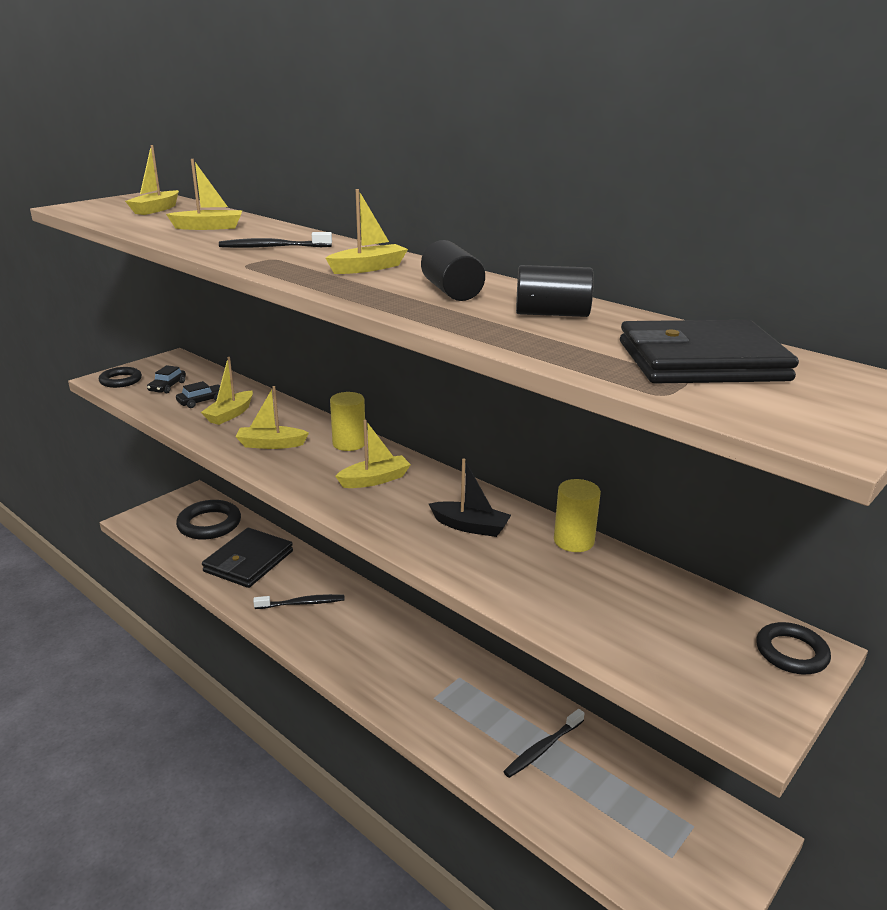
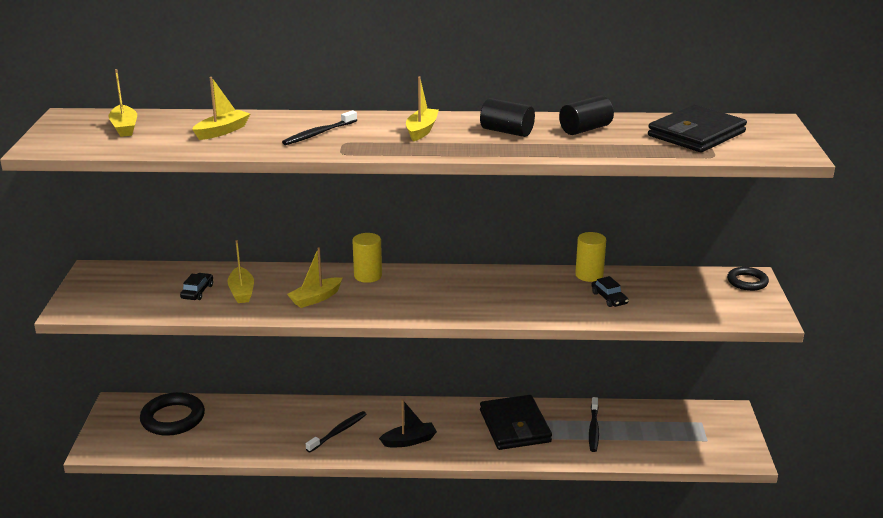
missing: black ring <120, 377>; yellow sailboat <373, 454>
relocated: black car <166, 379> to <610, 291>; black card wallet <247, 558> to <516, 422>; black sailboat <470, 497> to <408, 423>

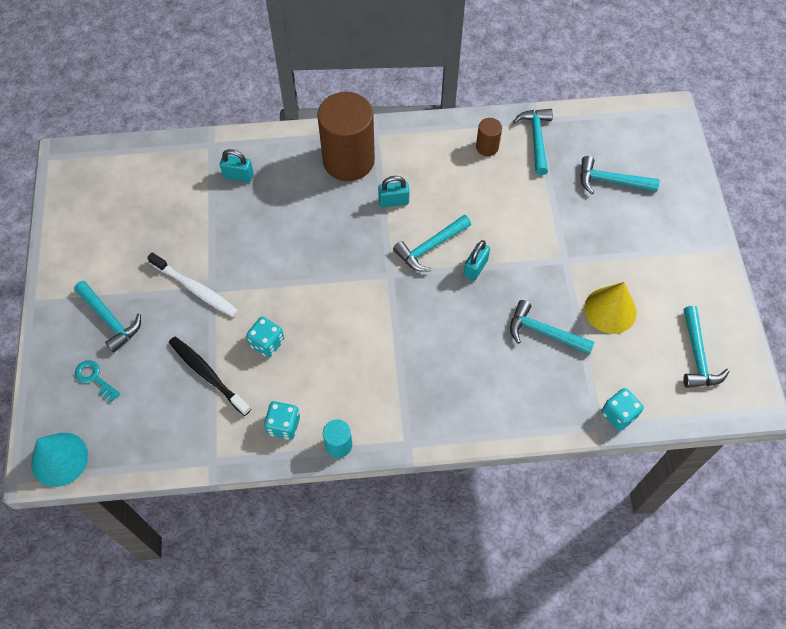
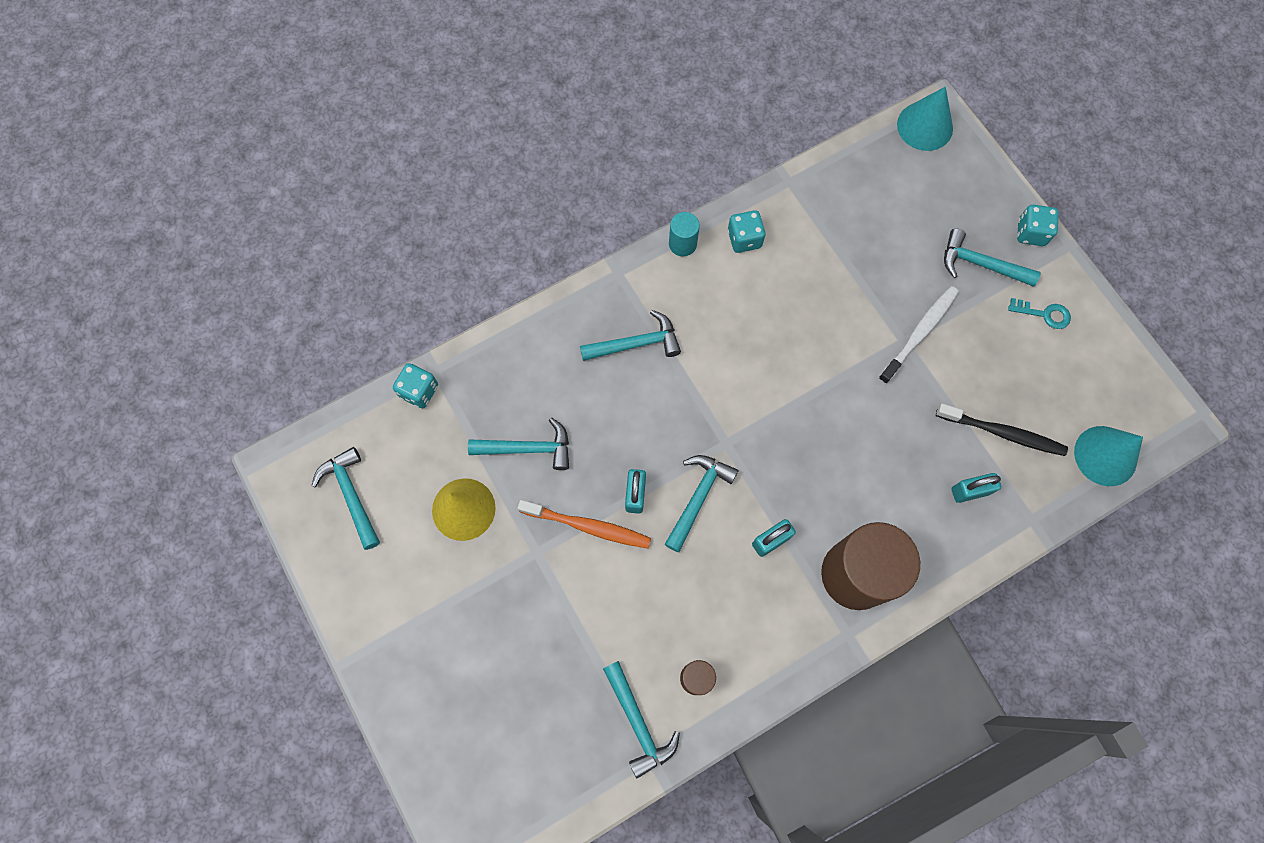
appeared: orange-coloured dental brush <584, 524>; turquoise cone <1108, 456>
relocated: turquoise key <97, 381> to <1039, 313>; black dental brush <210, 376> to <1002, 430>; turquoise dice <265, 337> to <1038, 225>; turquoise carpenter's hammer <620, 175> to <630, 335>
spun: snow-white dental brush <192, 284> = <918, 335> 120 degrees clockwise

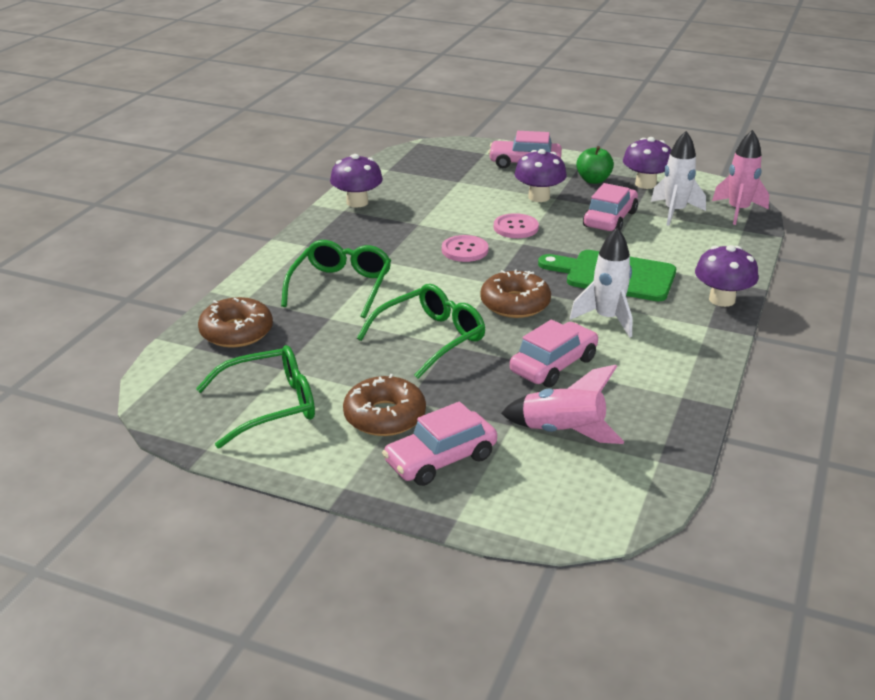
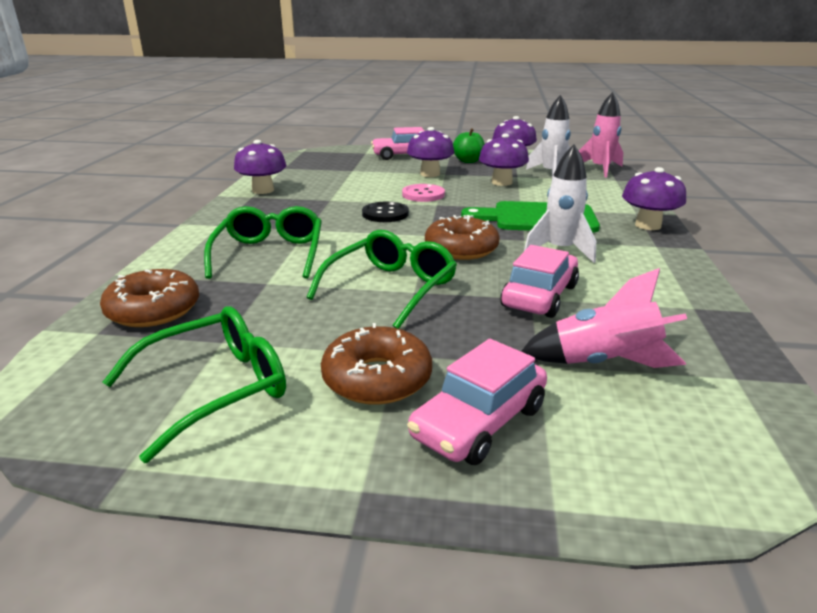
exchanged: rose-pink car <610, 207> to royal purple mushroom <504, 160>
colour: rose-pink sewing button <465, 248> to black sewing button <385, 212>

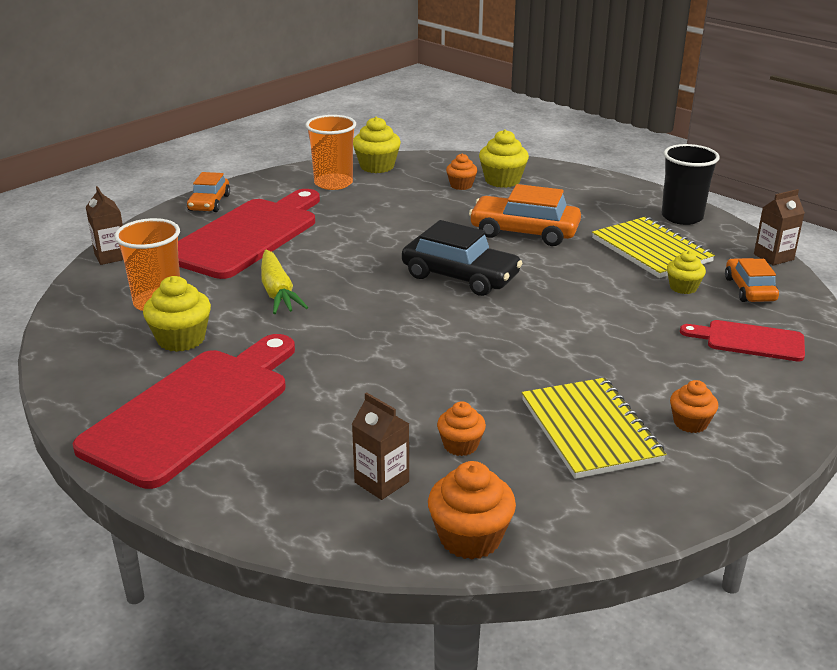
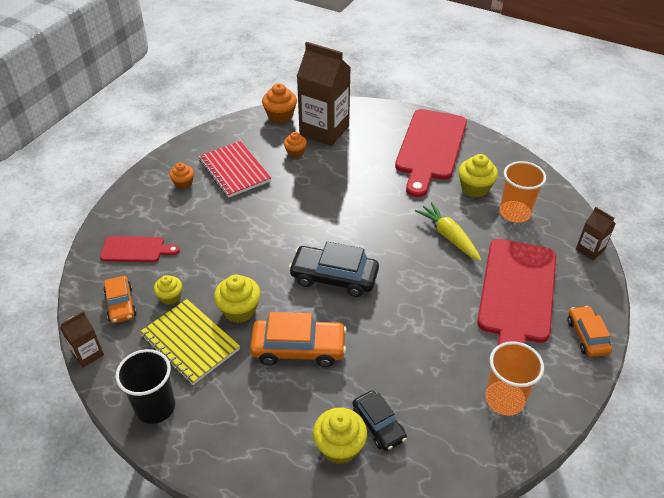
relocated: yellow cupcake <377, 145> to <237, 299>
exchanged: orange-coloured cupcake <461, 171> to black car <380, 420>
colour: yellow notebook <594, 428> to red notebook <235, 169>
size: brown juice carton <380, 446> = <324, 94> x2.14

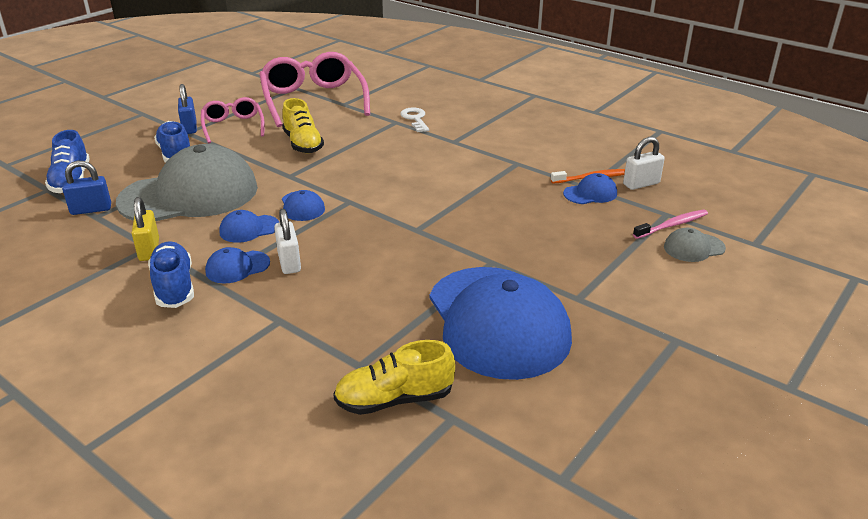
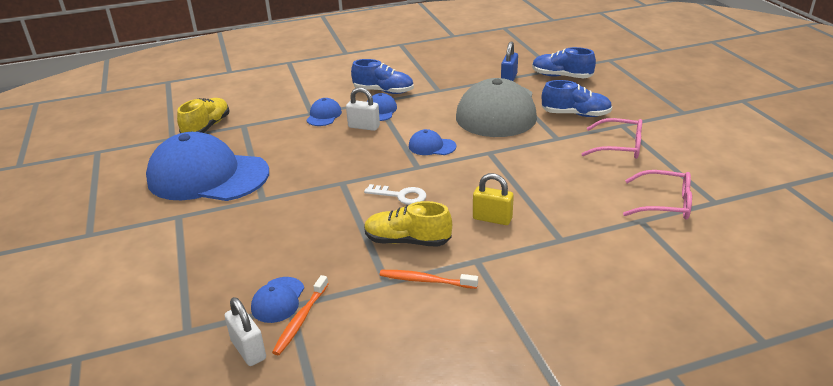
missing: blue small lock <187, 109>; rose-pink dental brush <670, 224>; grey cap <695, 245>
appeared: orange-coloured dental brush <429, 279>
relocated: yellow small lock <145, 229> to <493, 199>; blue cap <249, 226> to <324, 112>; yellow sneaker <303, 126> to <408, 224>; snow-white key <414, 119> to <395, 194>
spun: snow-white small lock <644, 163> = <245, 331> 45 degrees counterclockwise
size: rose-pink spectacles <314, 89> = <657, 194> x0.56

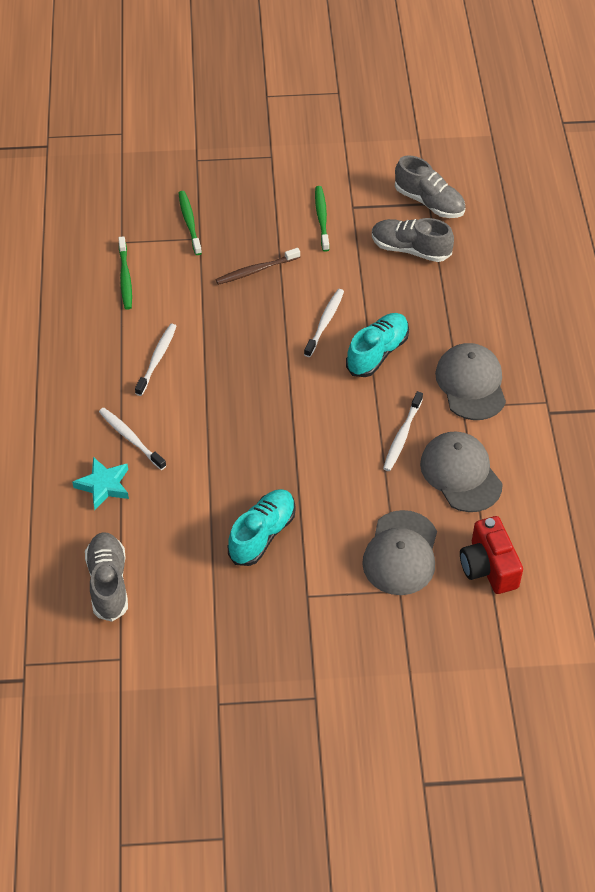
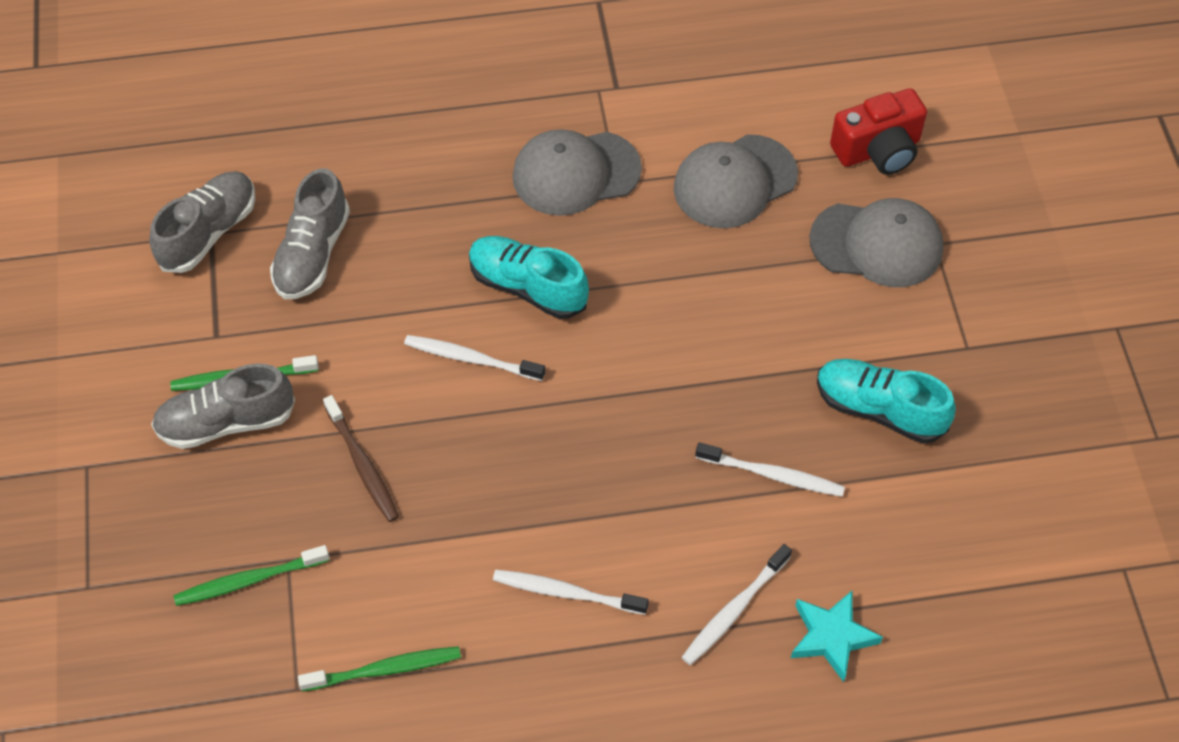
relocated: grey sneaker <106, 577> to <223, 406>; snow-white dental brush <403, 431> to <770, 469>

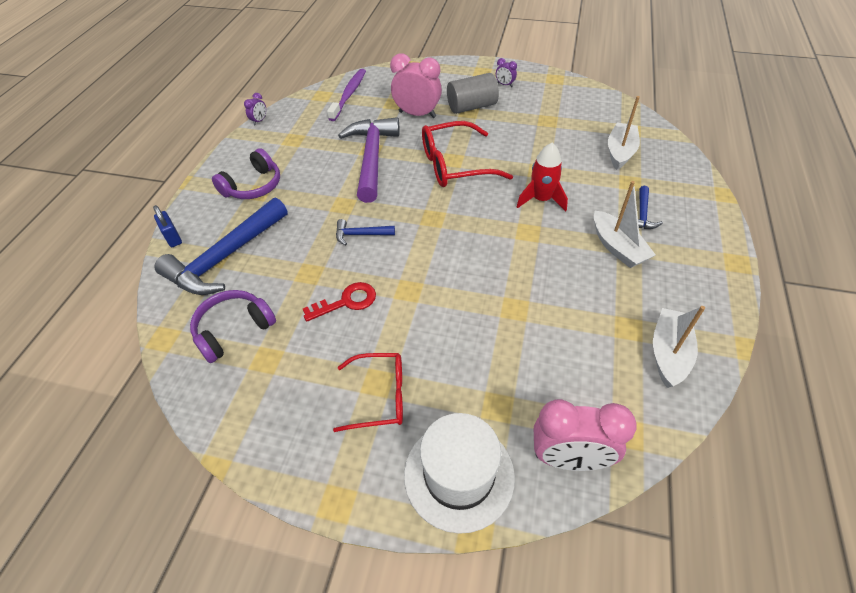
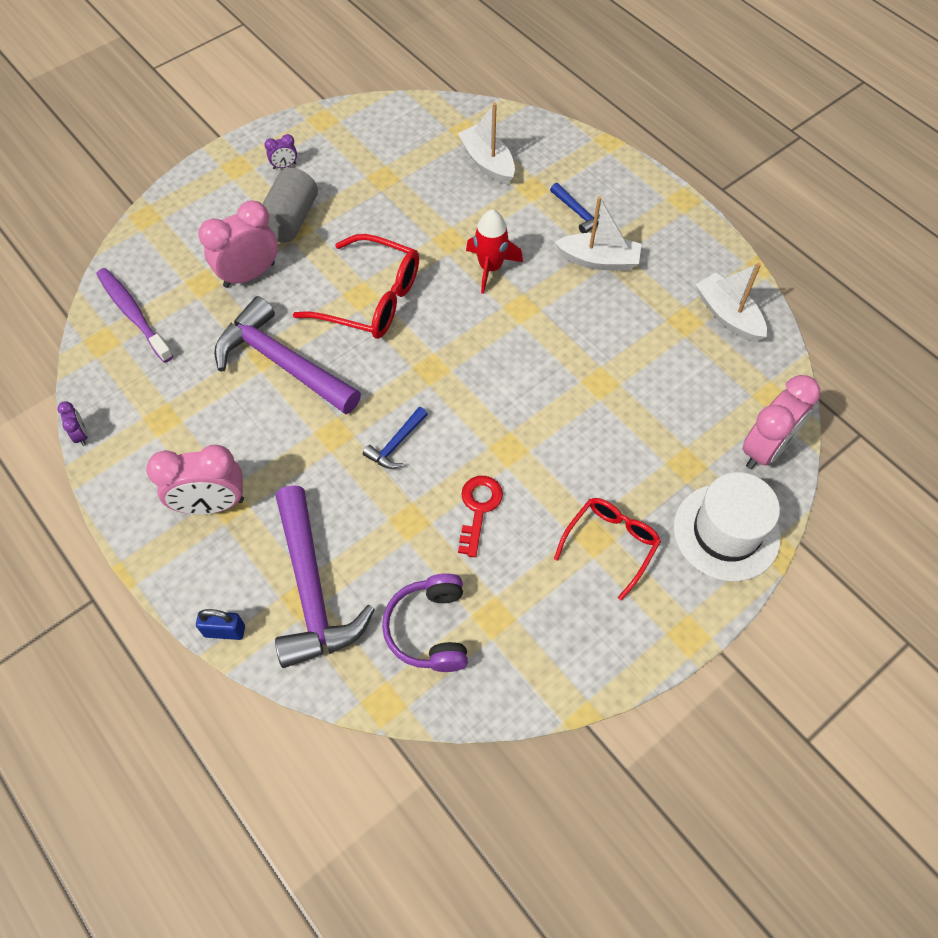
exchanged: royal purple over-ear headphones <246, 173> to rose-pink alarm clock <195, 479>
colour: blue carpenter's hammer <221, 246> to royal purple carpenter's hammer <325, 576>
spun: red spectacles <467, 154> = <356, 286> 90 degrees counterclockwise

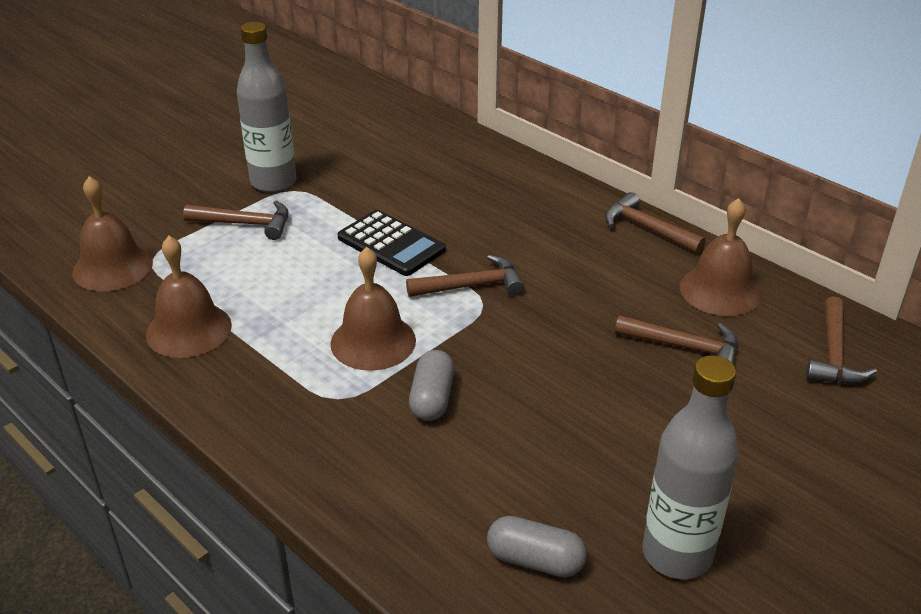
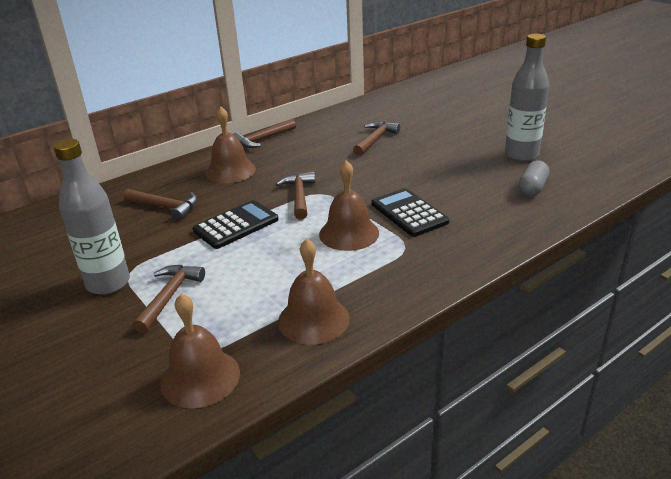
relocated: brown bell <721, 257> to <230, 145>; brown carpenter's hammer <841, 340> to <160, 204>
exchanged: grey pill shape <431, 385> to black calculator <410, 212>

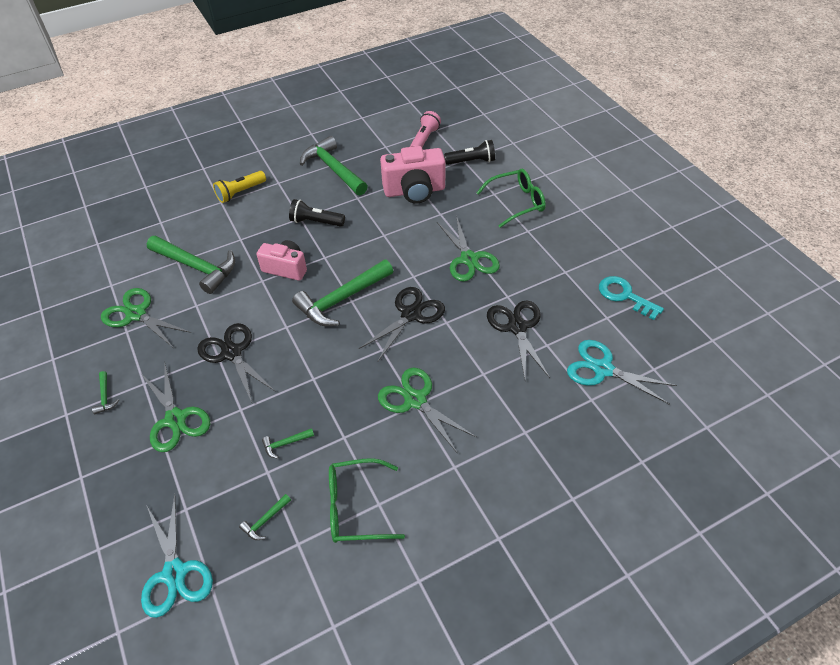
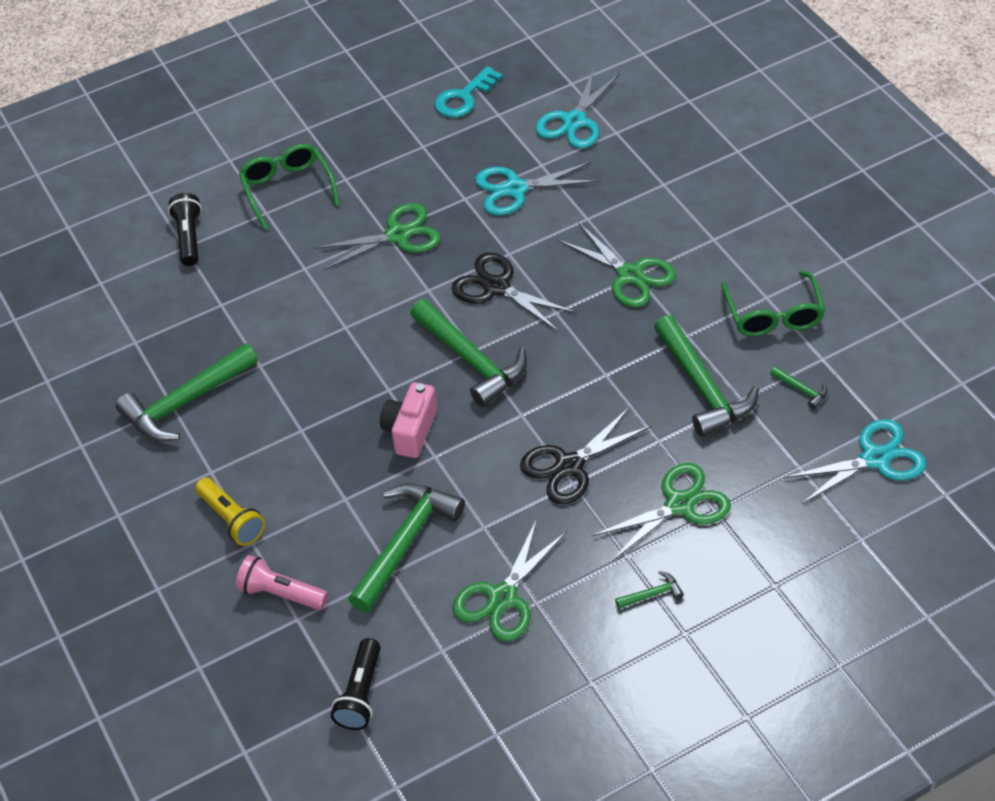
missing: rose-pink photo camera <413, 174>
relocated: black flashlight <317, 213> to <356, 684>; rose-pink flashlight <425, 129> to <282, 582>
colour: black pair of scissors <518, 340> to turquoise pair of scissors <537, 188>
spun: emerald pair of scissors <427, 410> = <617, 265> 90 degrees counterclockwise
size: emerald carpenter's hammer <288, 443> = <706, 376> x2.39

